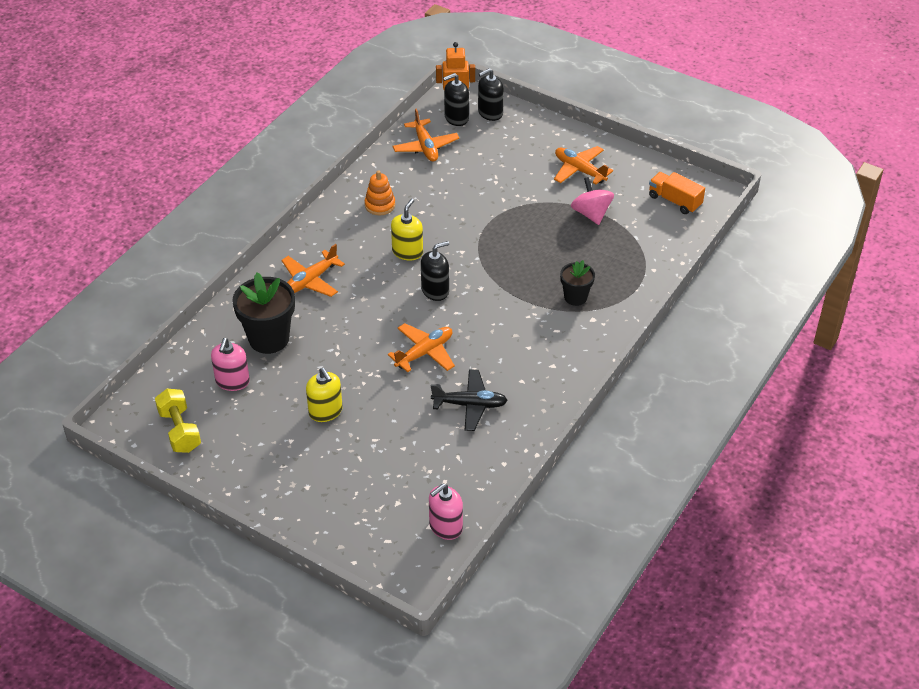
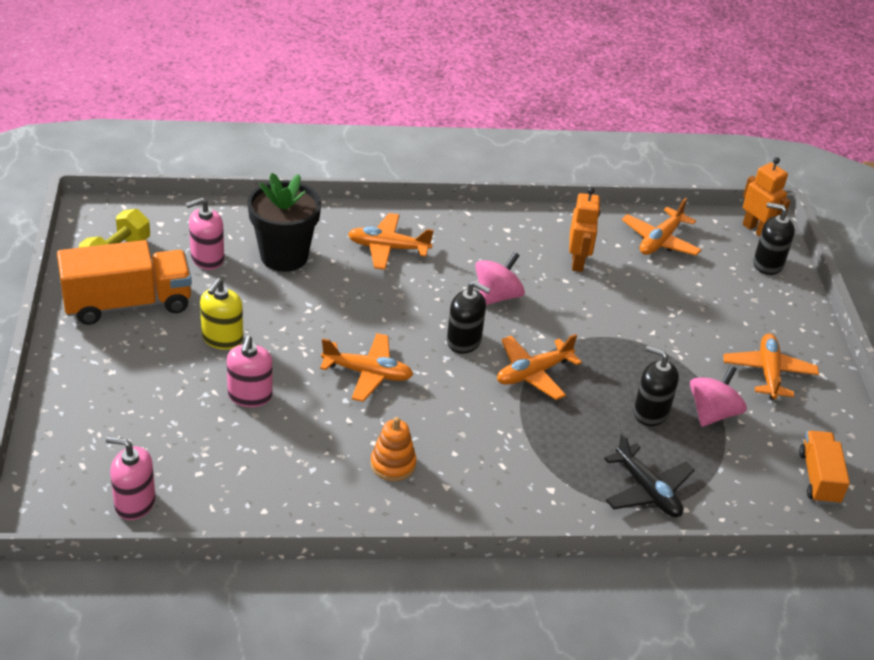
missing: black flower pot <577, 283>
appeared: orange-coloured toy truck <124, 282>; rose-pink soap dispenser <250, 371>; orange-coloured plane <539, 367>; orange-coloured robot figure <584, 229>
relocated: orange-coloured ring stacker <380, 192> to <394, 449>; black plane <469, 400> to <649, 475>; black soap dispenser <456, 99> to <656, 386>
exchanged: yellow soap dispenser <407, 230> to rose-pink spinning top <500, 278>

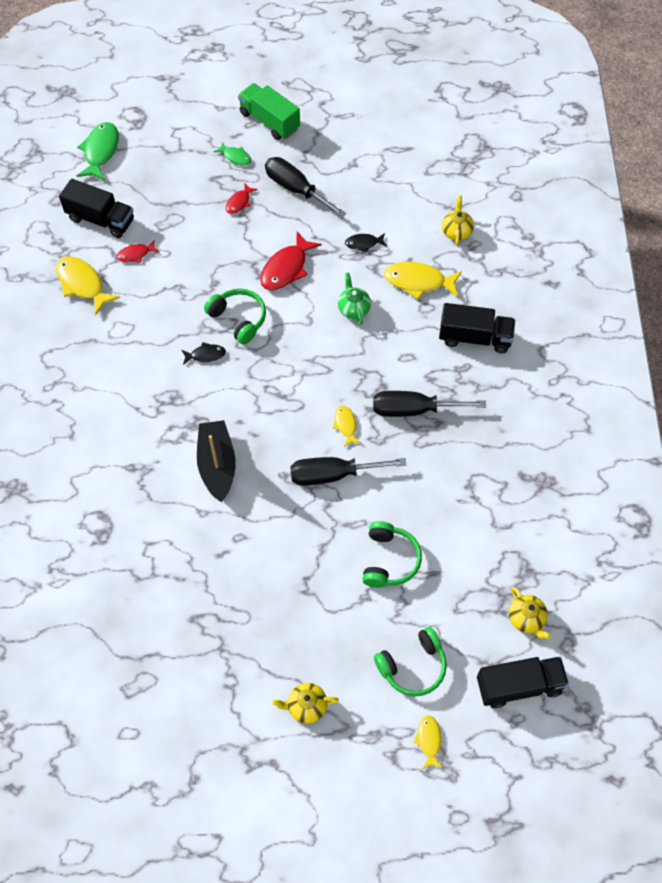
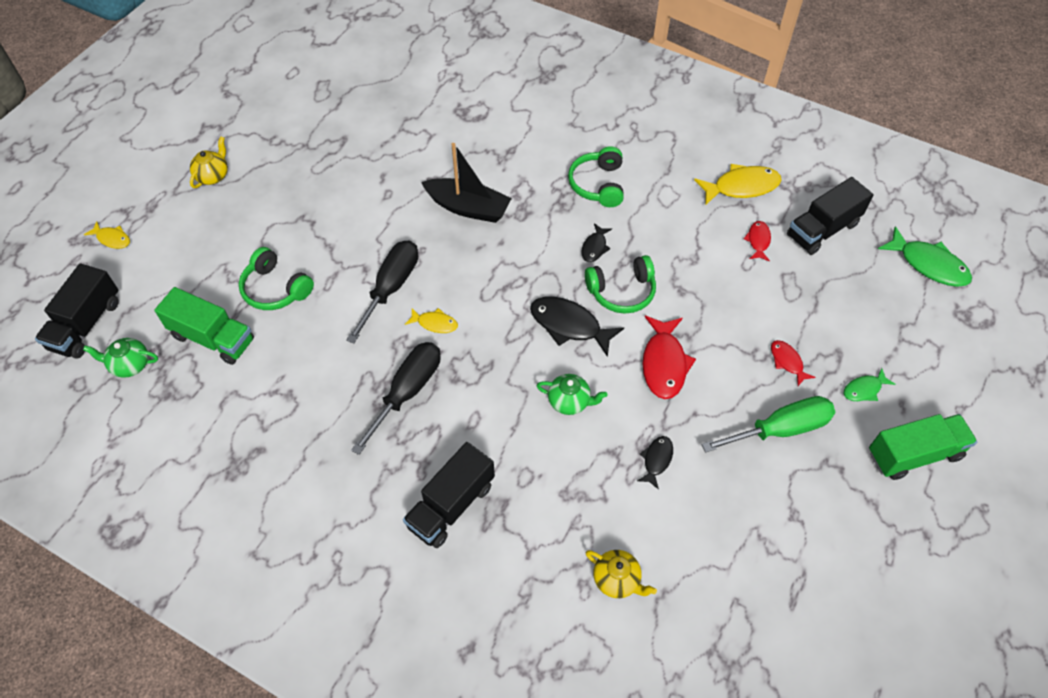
missing: yellow fish <423, 280>
appeared: emerald toy truck <204, 326>; black fish <577, 327>
relocated: emerald over-ear headphones <410, 661> to <596, 176>
colour: black hand screwdriver <305, 187> to emerald hand screwdriver <768, 424>; yellow china teapot <530, 613> to emerald china teapot <120, 358>
spun: red fish <290, 260> = <669, 357> 150 degrees counterclockwise

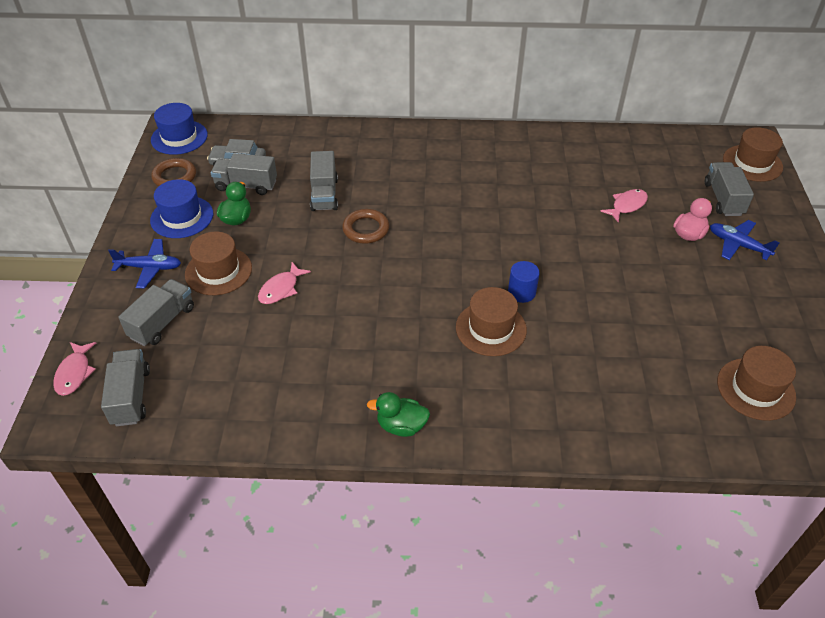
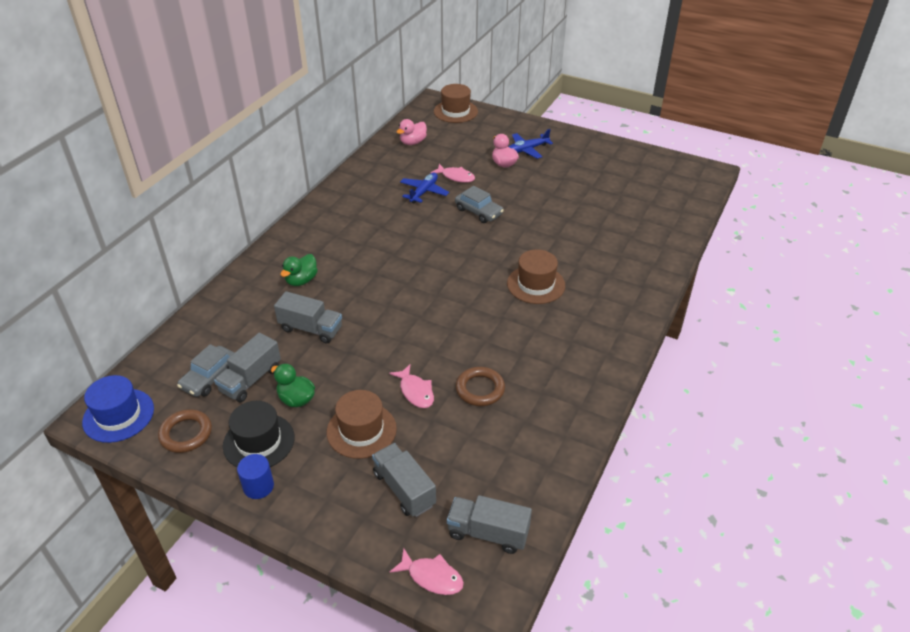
missing: grey toy truck <729, 189>; brown hat <756, 383>
appeared: rose-pink toy duck <412, 132>; grey car <479, 204>
relocated: blue plane <144, 263> to <424, 188>; brown ring <365, 226> to <480, 386>; emerald toy duck <398, 414> to <299, 270>; blue cylinder shape <524, 282> to <255, 476>
colour: blue hat <181, 208> to black hat <259, 434>
spun: rose-pink fish <624, 206> = <452, 173> 135 degrees clockwise

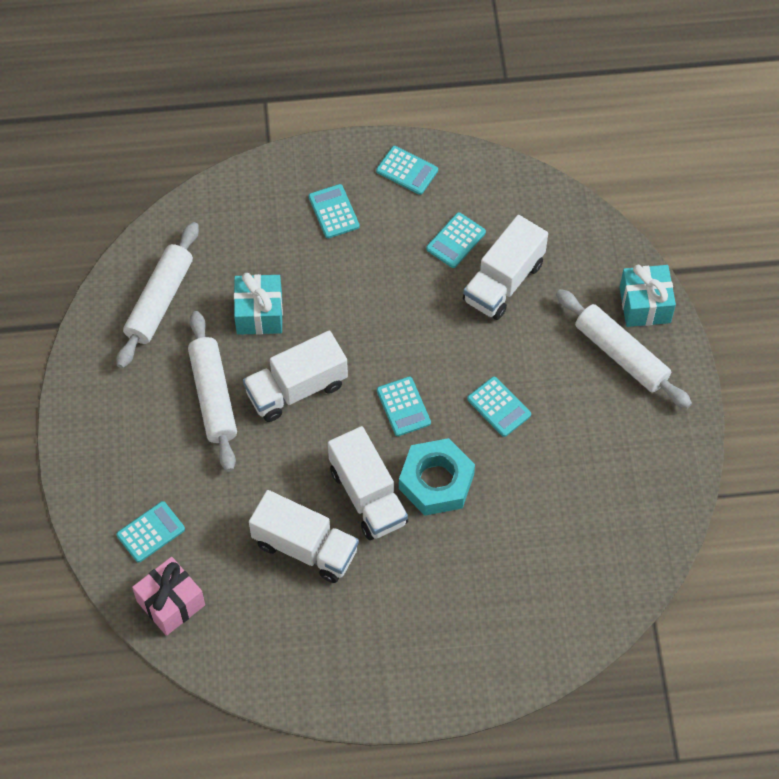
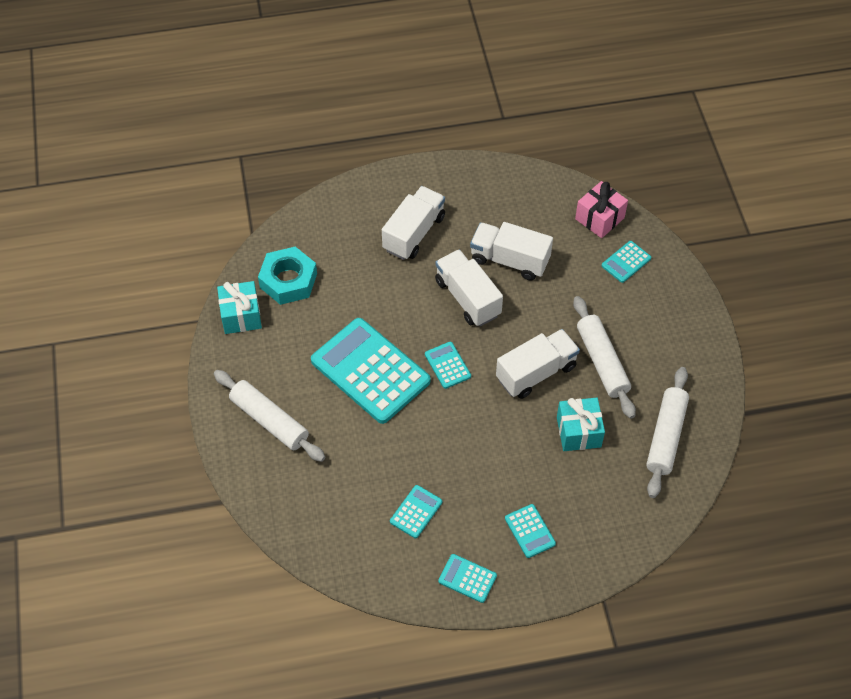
relocated: turquoise hex nut <437, 477> to <287, 276>; snow-white toy truck <505, 267> to <413, 223>; turquoise present <647, 296> to <239, 307>
size: turquoise calculator <499, 407> = <371, 371> x2.28

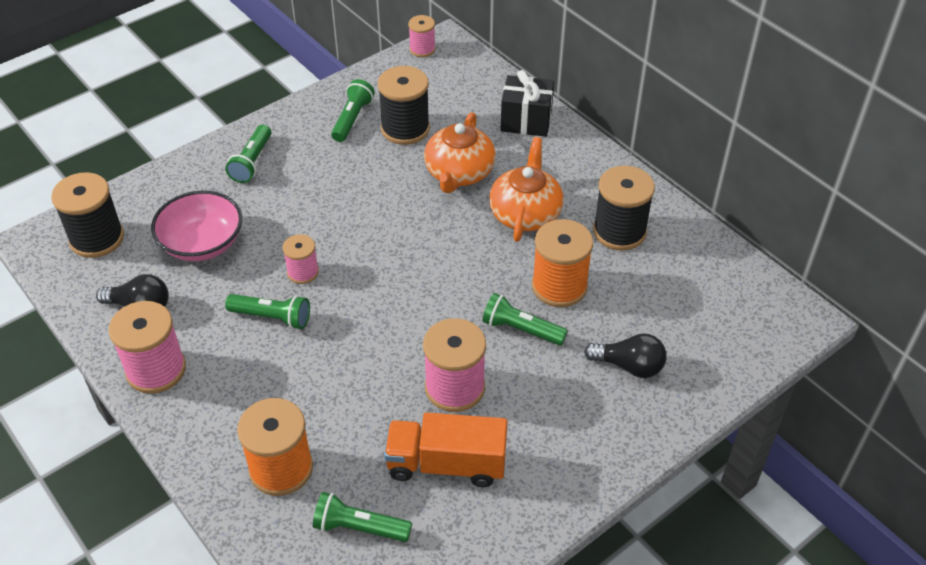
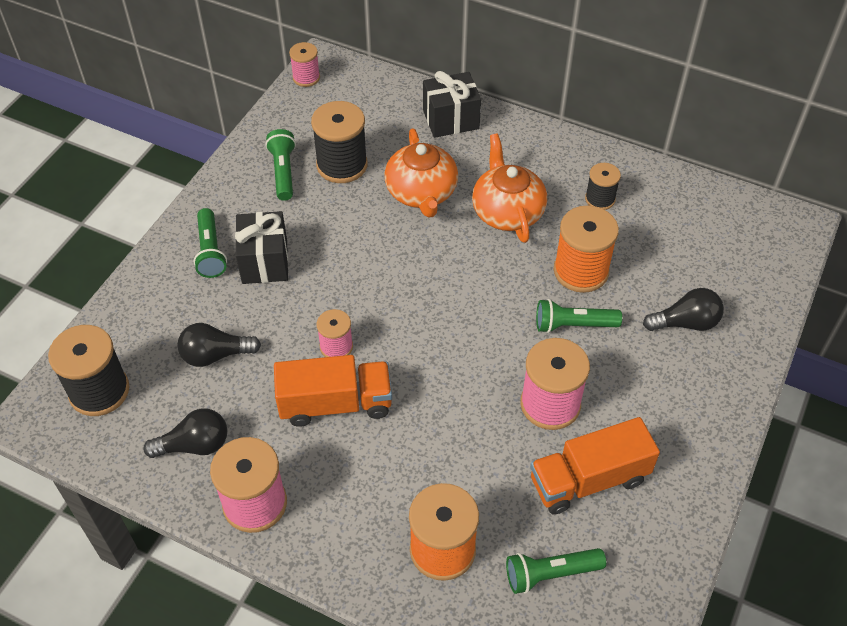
appeared: black present <261, 247>
exchanged: rose-pink serving bowl <196, 226> to black bulb <219, 345>; emerald flashlight <267, 311> to orange-coloured toy truck <333, 391>
size: black spool <624, 208> = <603, 186> x0.58

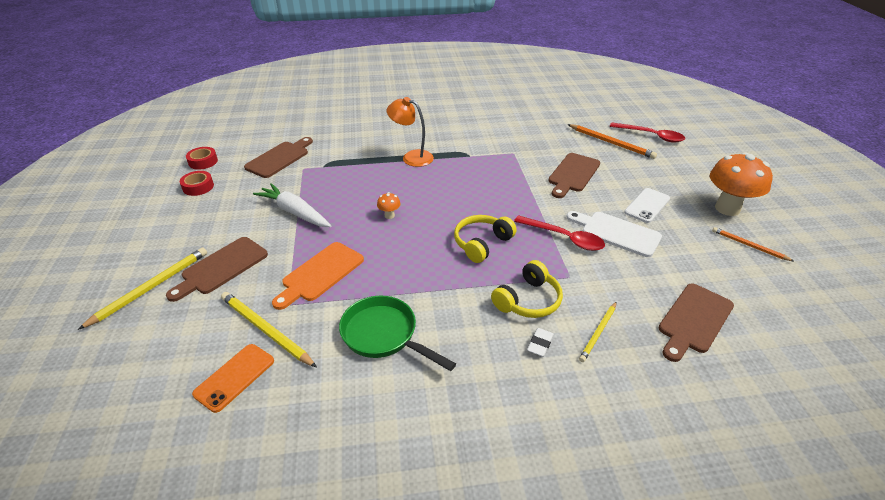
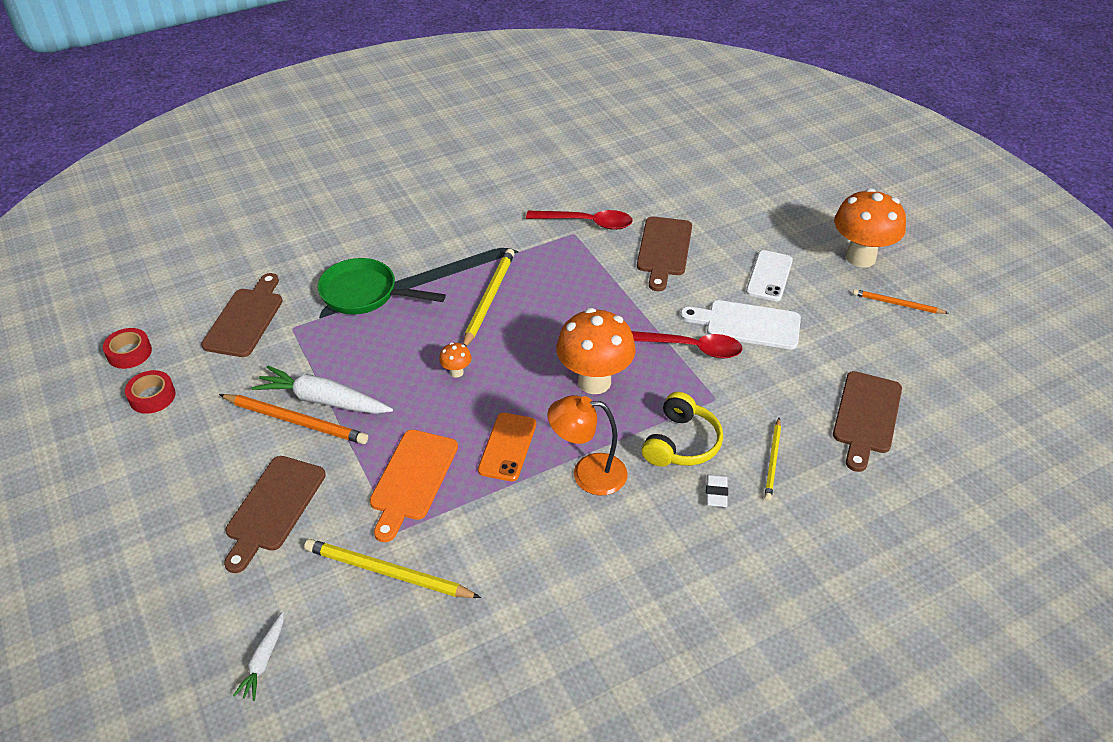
appeared: snow-white carrot <258, 656>
relocated: yellow pencil <142, 288> to <489, 298>; orange-coloured smartphone <233, 378> to <507, 447>; emerald frying pan <397, 333> to <382, 286>; orange-coloured desk lamp <410, 132> to <588, 445>; orange-coloured pencil <612, 141> to <293, 419>; red tablespoon <647, 132> to <579, 220>
exchanged: yellow over-ear headphones <485, 239> to orange-coloured mushroom <596, 351>

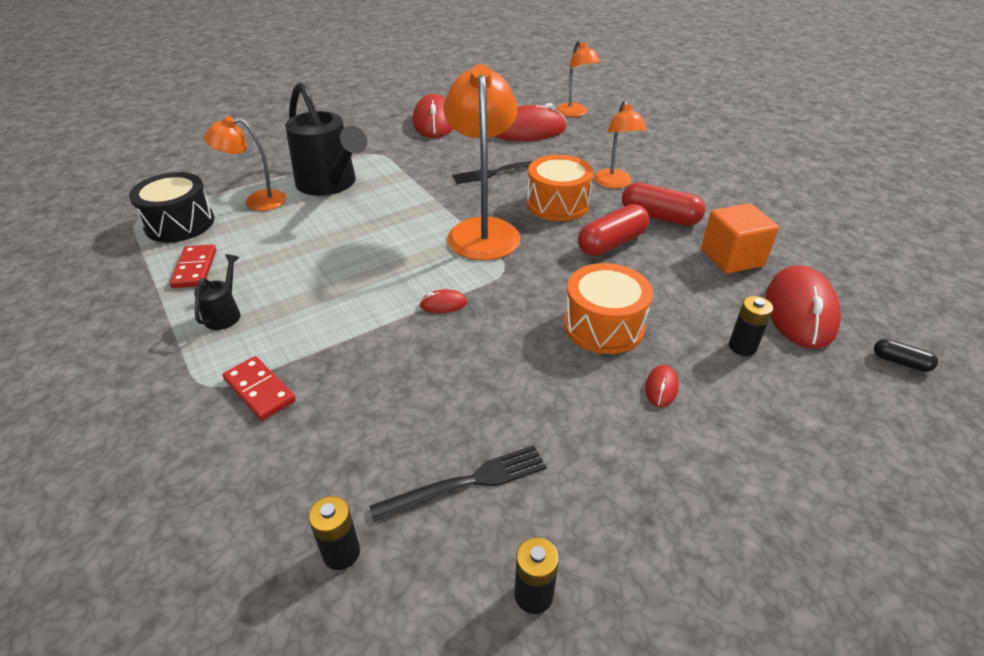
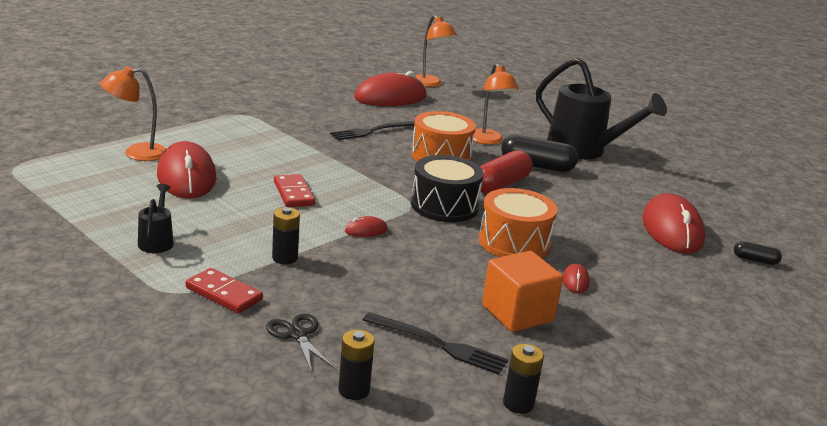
missing: orange-coloured desk lamp <482, 162>
appeared: black pair of scissors <300, 342>
relocated: black drum <171, 207> to <447, 188>; red domino tile <193, 266> to <294, 190>; black sprinkling can <326, 139> to <601, 108>; red mouse <432, 116> to <187, 169>; orange-coloured block <740, 238> to <522, 291>; black power cell <751, 326> to <286, 235>
colour: red pill shape <663, 204> to black pill shape <539, 153>
spun: black fork <457, 483> = <435, 343> 60 degrees clockwise

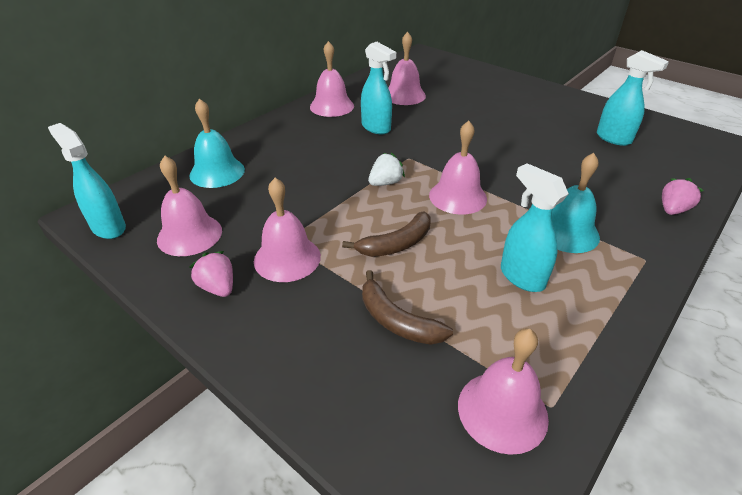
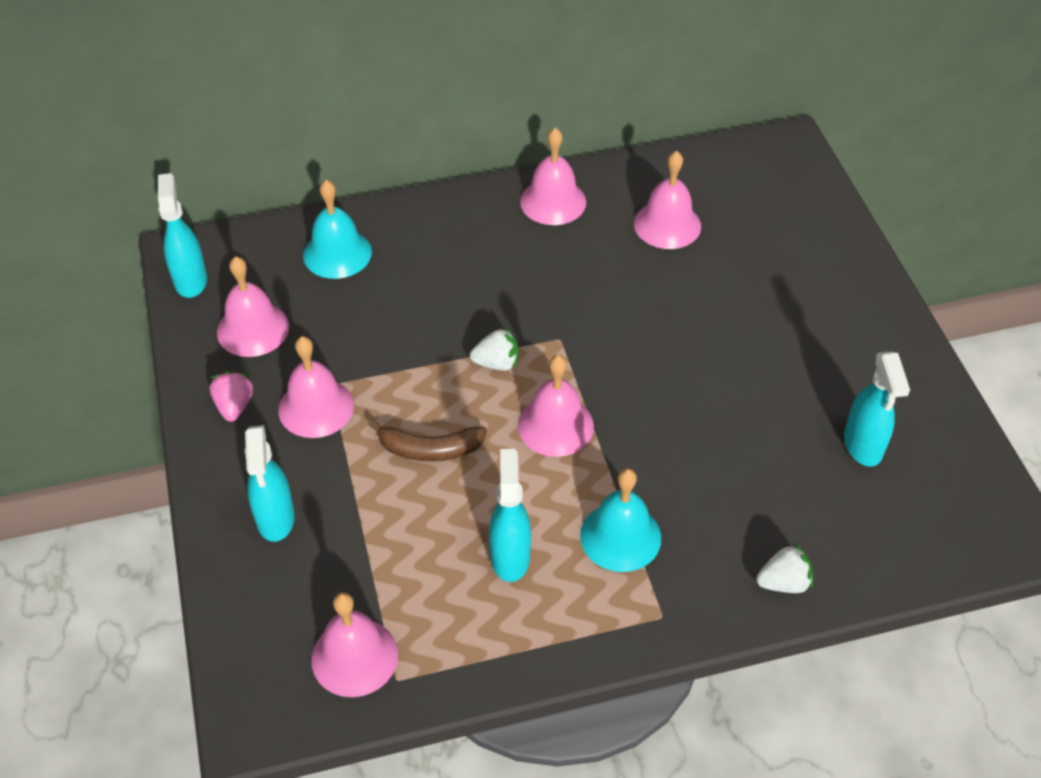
missing: brown banana <407, 307>
relocated: turquoise spray cleaner <378, 88> to <269, 483>
colour: rose-pink toy strawberry <683, 196> to snow-white toy strawberry <784, 568>

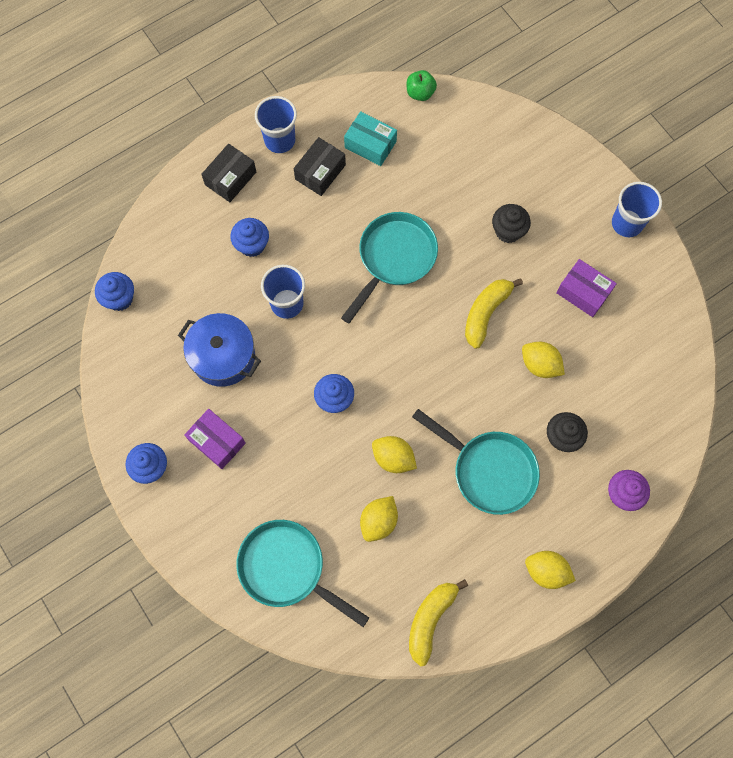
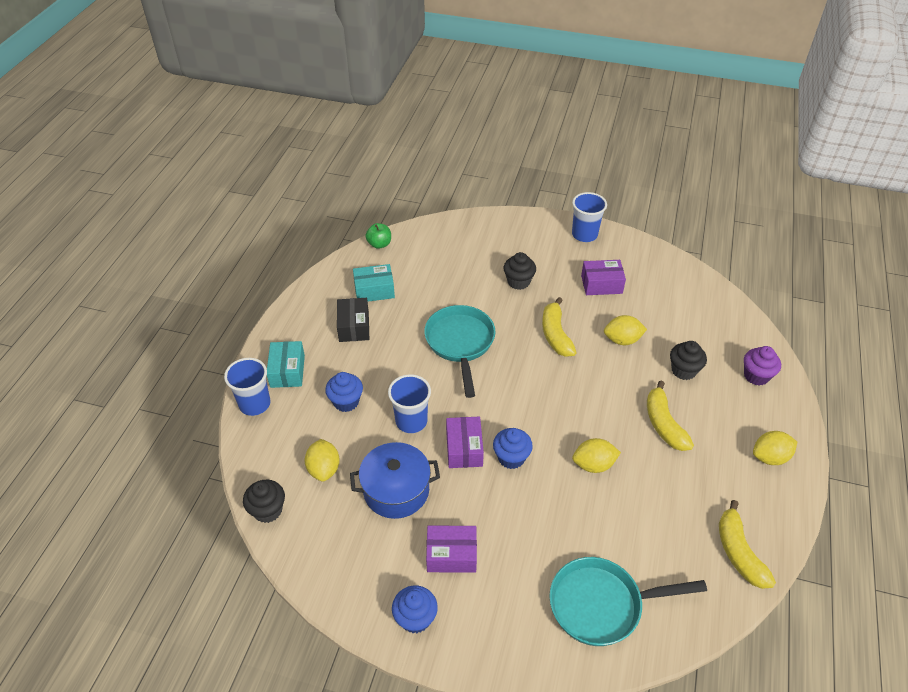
appeared: royal purple package <465, 442>
relocated: blue cup <276, 124> to <247, 387>; yellow toy lemon <379, 519> to <322, 460>
exchanged: turquoise frying pan <476, 462> to yellow banana <670, 415>
colour: blue cupcake <114, 291> to black cupcake <264, 501>; black package <228, 173> to turquoise package <286, 364>

